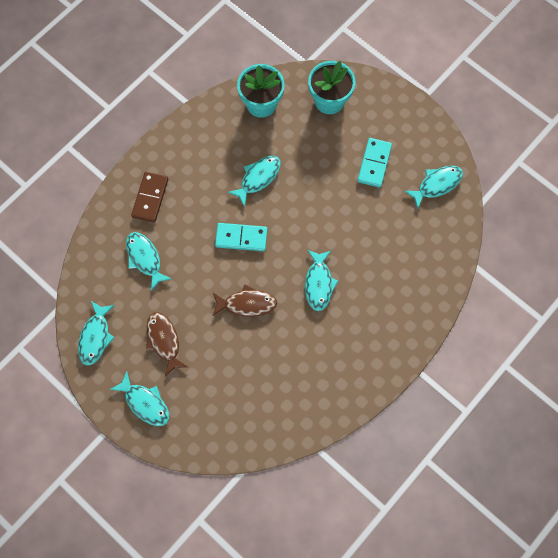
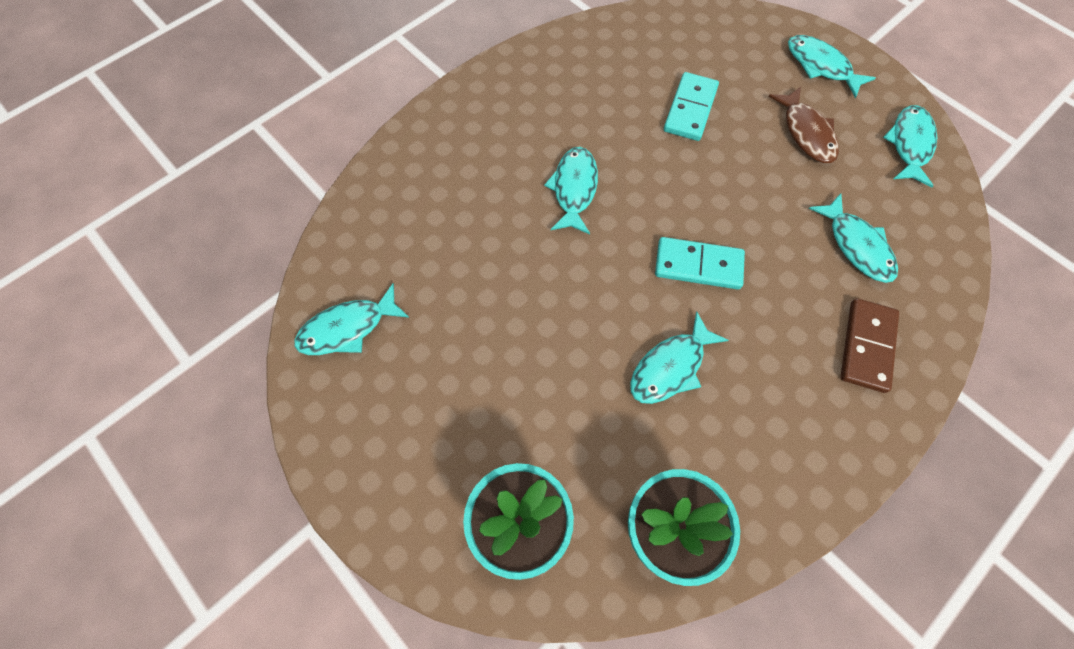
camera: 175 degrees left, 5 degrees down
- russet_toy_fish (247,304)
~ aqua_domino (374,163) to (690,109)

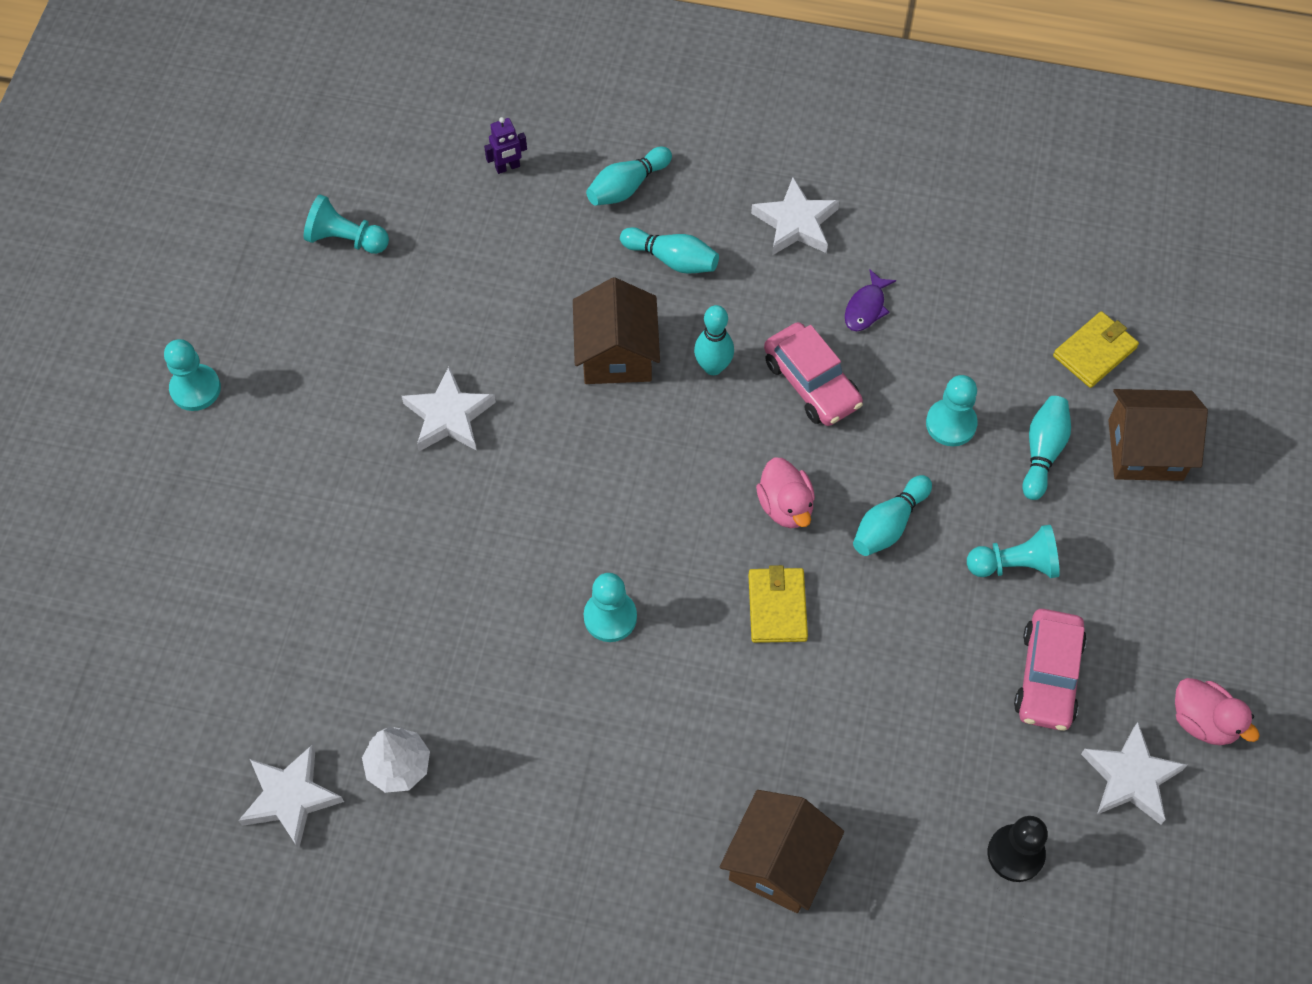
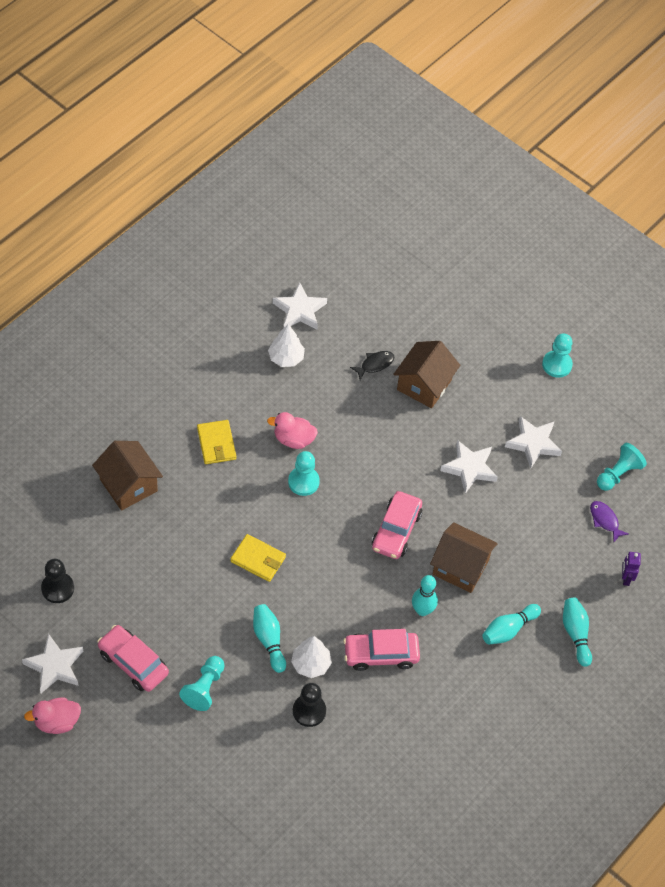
camera: 115 degrees right, 5 degrees down
~ snow-white_five-pointed_star (795,223) to (533,443)
~ pink_duck (785,506) to (293,439)
~ purple_toy_fish (866,308) to (605,520)
~ aqua_chess_pawn (951,424) to black_chess_pawn (309,711)
- aqua_tenpin (1042,452)
~ golden_card_wallet (1095,352) to (216,444)
~ russet_toy_house (1145,450) to (424,385)
+ snow-white_toy_tree (311,664)
+ black_toy_fish (375,364)
+ pink_toy_car (396,530)

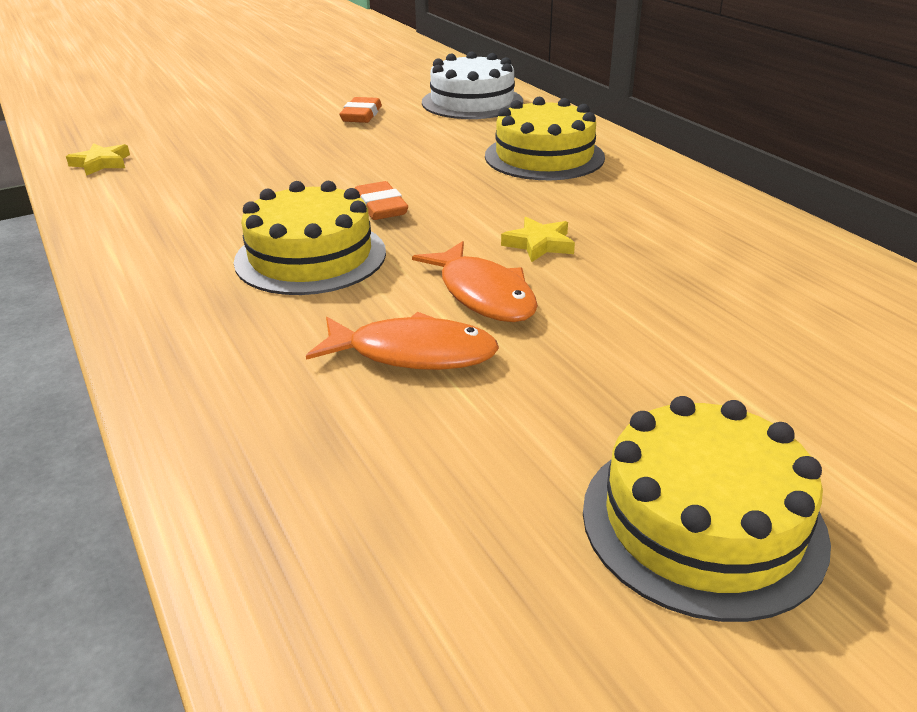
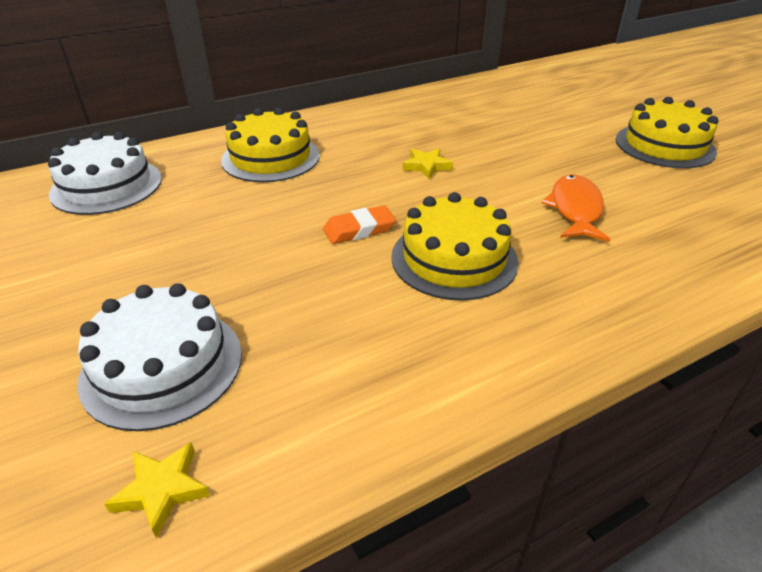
camera: 90 degrees left, 5 degrees up
- orange-coloured_pencil_eraser (361,115)
- orange-coloured_toy_fish (483,294)
+ snow-white_layer_cake (162,366)

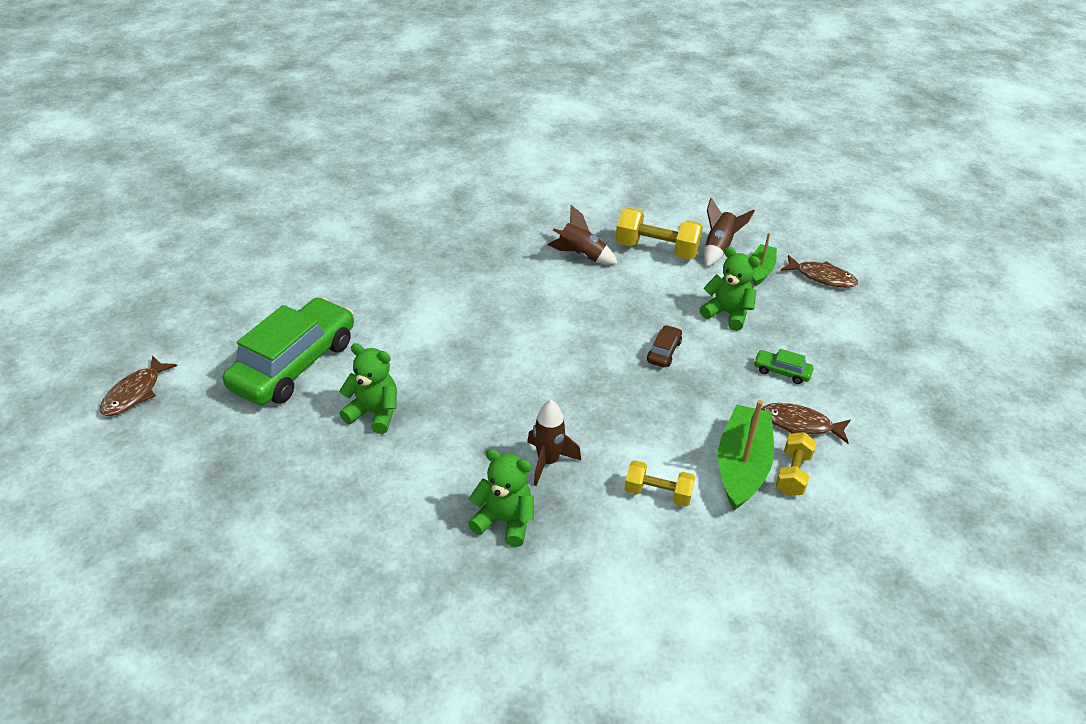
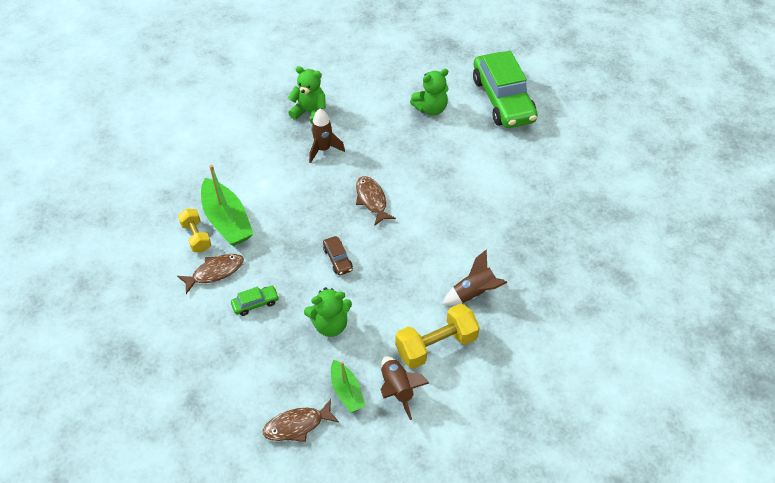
camera: 135 degrees right, 10 degrees up
~ russet_toy_fish (135,393) to (372,200)
~ emerald_stuffed_bear (504,521) = (310,112) 135 degrees counterclockwise
- golden_free_weight (658,493)

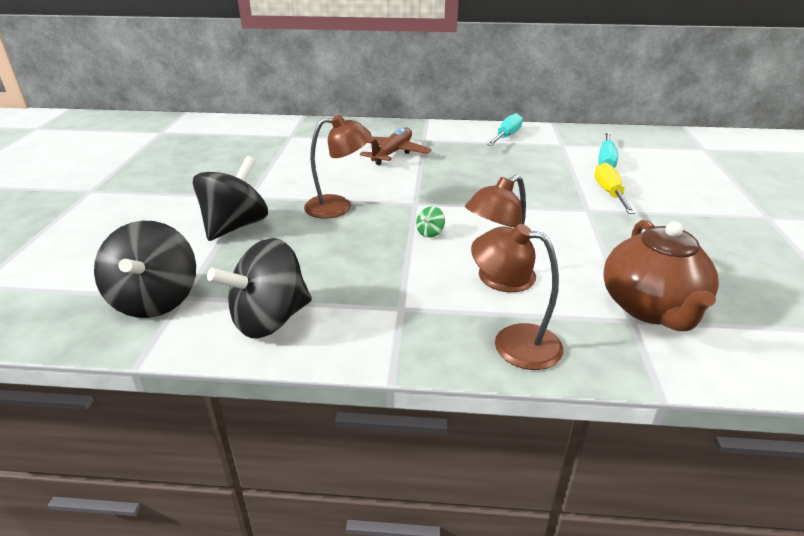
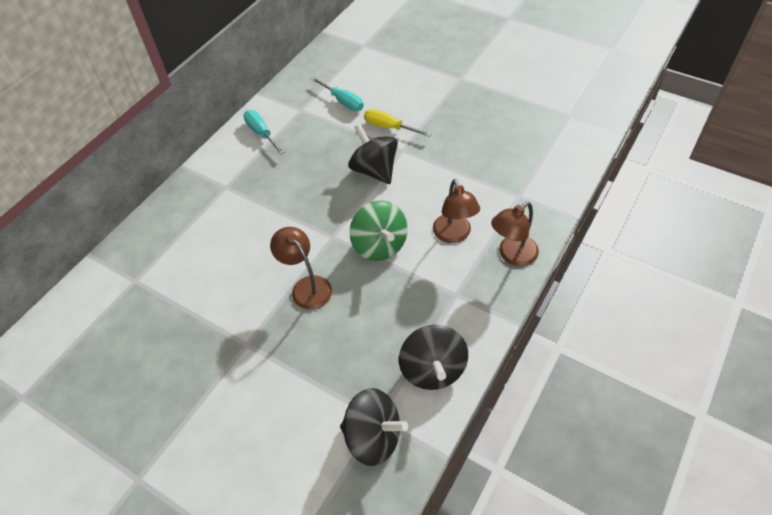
camera: 60 degrees left, 20 degrees up
~ black_toy_top (235,226) to (374,170)
~ russet_desk_lamp (338,207) = (306,286) 60 degrees counterclockwise
- russet_toy_plane (392,153)
~ emerald_toy_top (430,233) = (379,245) x2.50
- russet_china_teapot (651,308)

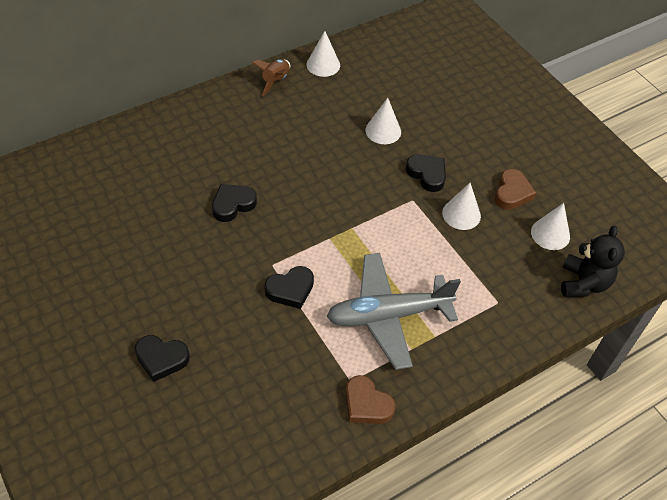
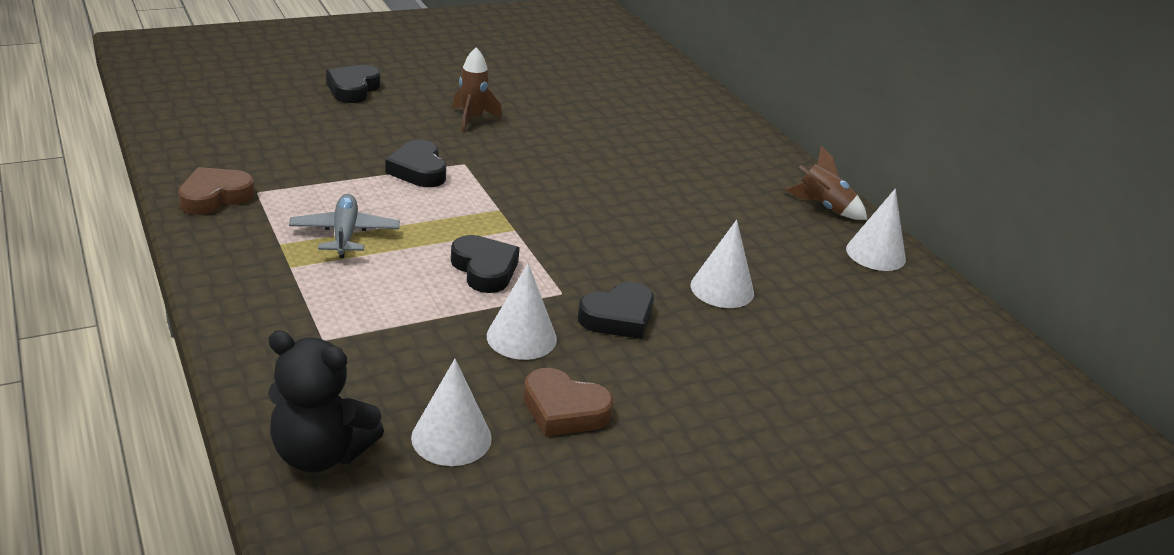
camera: 95 degrees right, 20 degrees down
~ black_heart_shape (233,204) to (484,269)
~ grey_toy_plane (388,315) = (345,234) x0.54
+ russet_rocket (472,119)

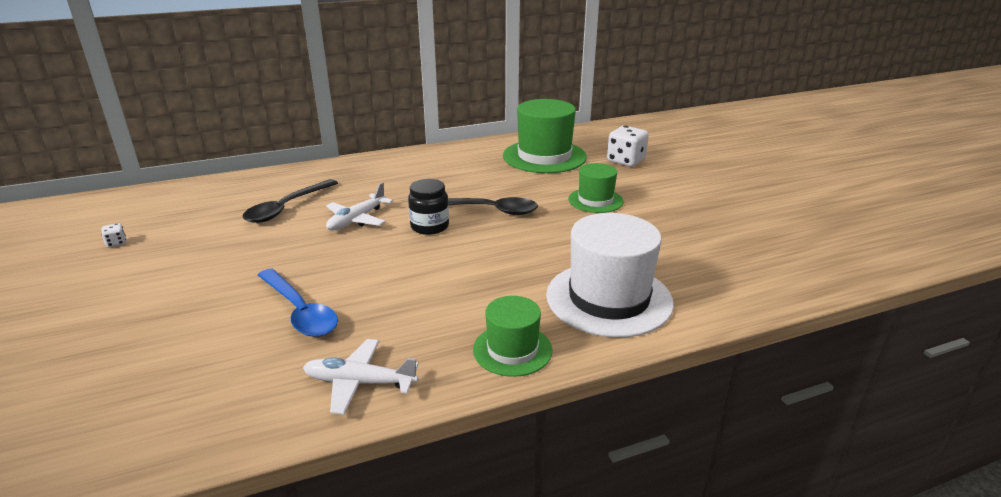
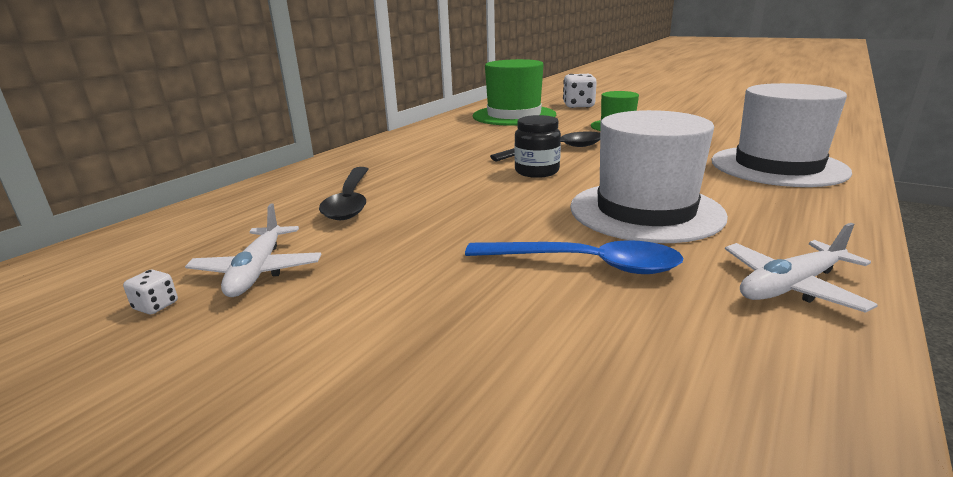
camera: 35 degrees left, 5 degrees down
~ snow-white_toy_plane (357,220) to (258,271)
- emerald_hat (512,349)
+ snow-white_hat (645,211)

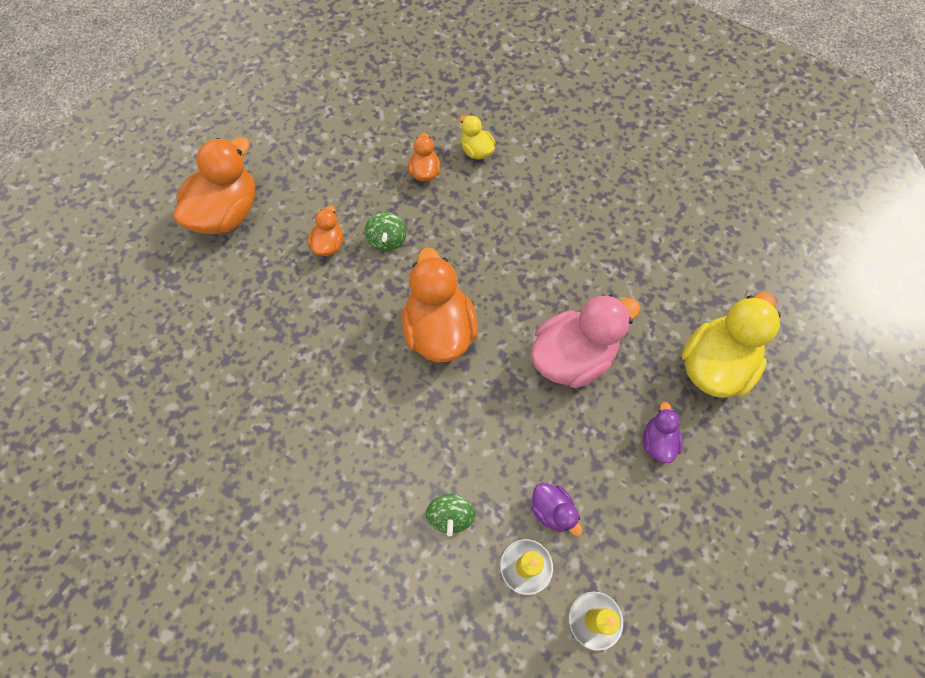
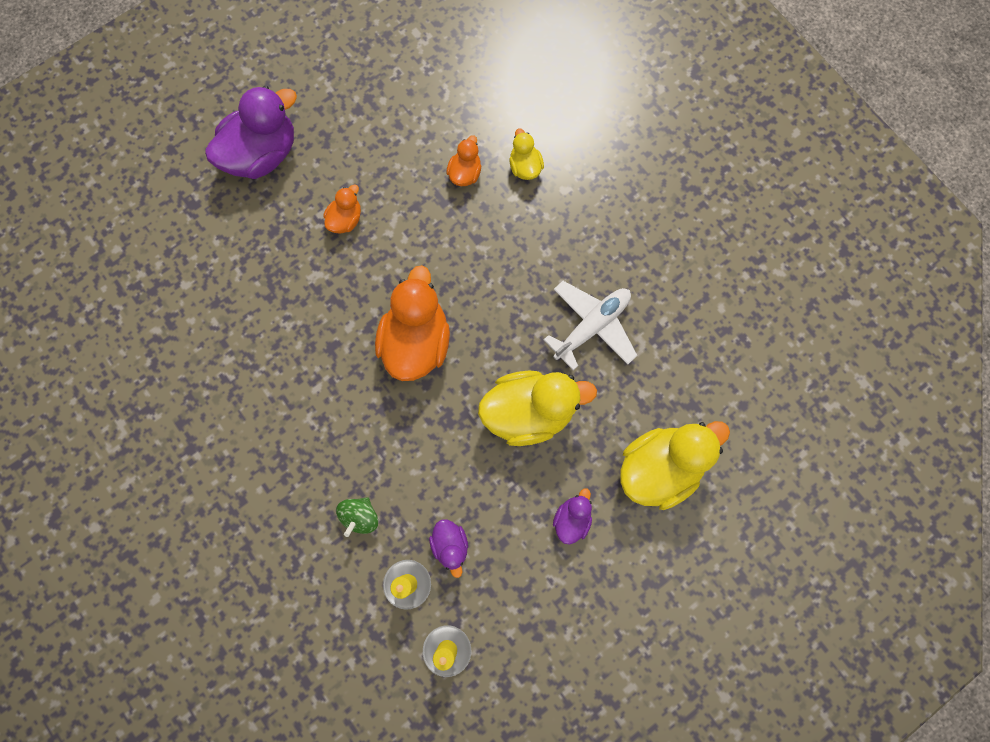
camera: 20 degrees right, 10 degrees up
~ orange-coloured_duck (227,213) to purple_duck (262,154)
- emerald_toy_top (387,240)
~ pink_duck (573,356) to golden_duck (529,412)
+ snow-white_toy_plane (592,326)

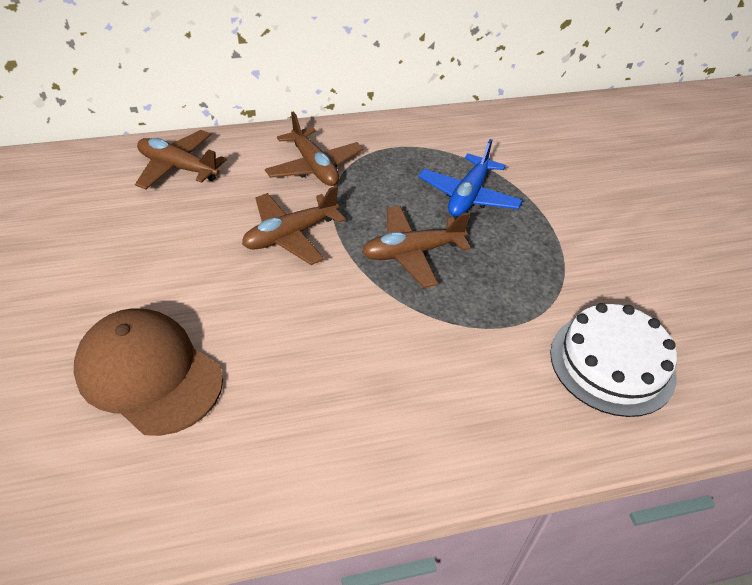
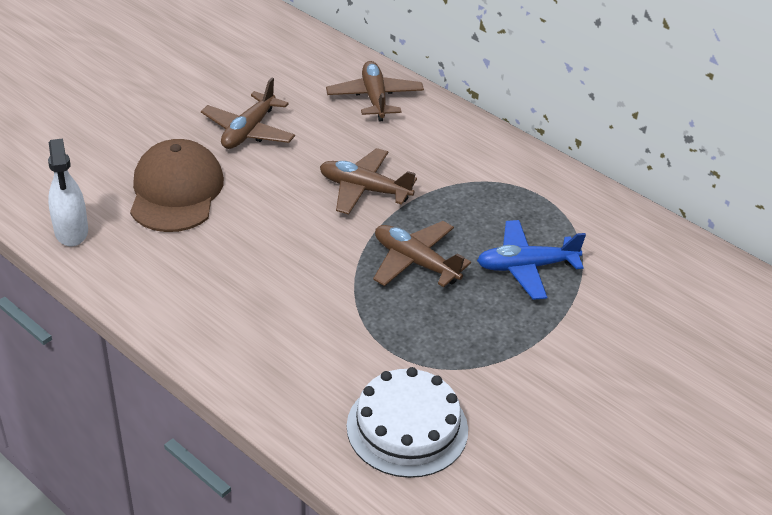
camera: 55 degrees right, 5 degrees down
~ russet_toy_plane (314,167) to (248,131)
+ snow-white_sprayer (71,232)

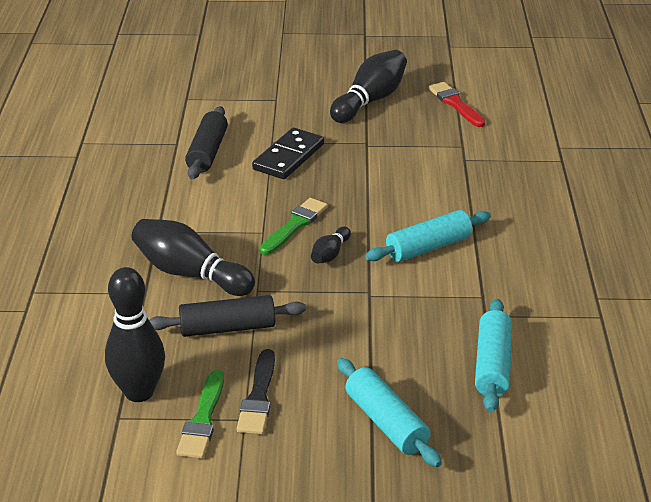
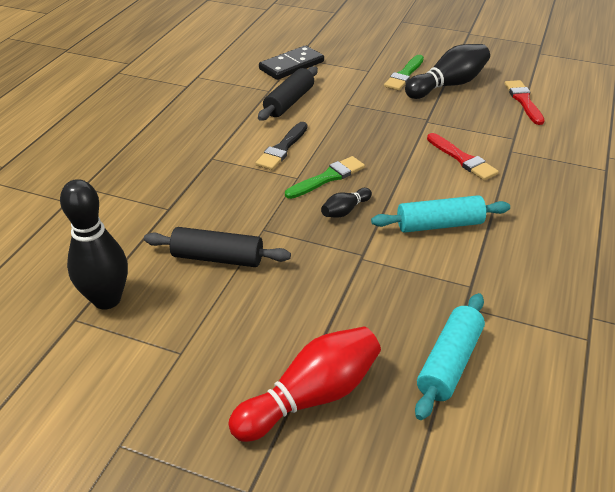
camera: 20 degrees right, 5 degrees up
- black_tenpin (190,273)
~ emerald_paintbrush (203,419) to (404,75)
~ black_paintbrush (258,397) to (282,148)
~ black_domino (289,157) to (291,65)
~ aqua_rolling_pin (386,422) to red_tenpin (311,397)
+ red_paintbrush (462,159)

